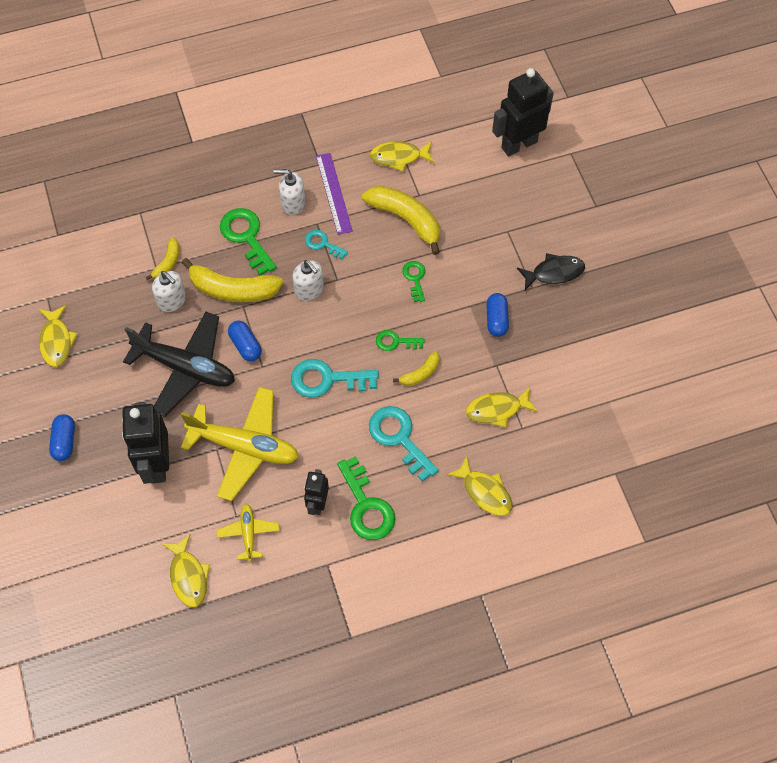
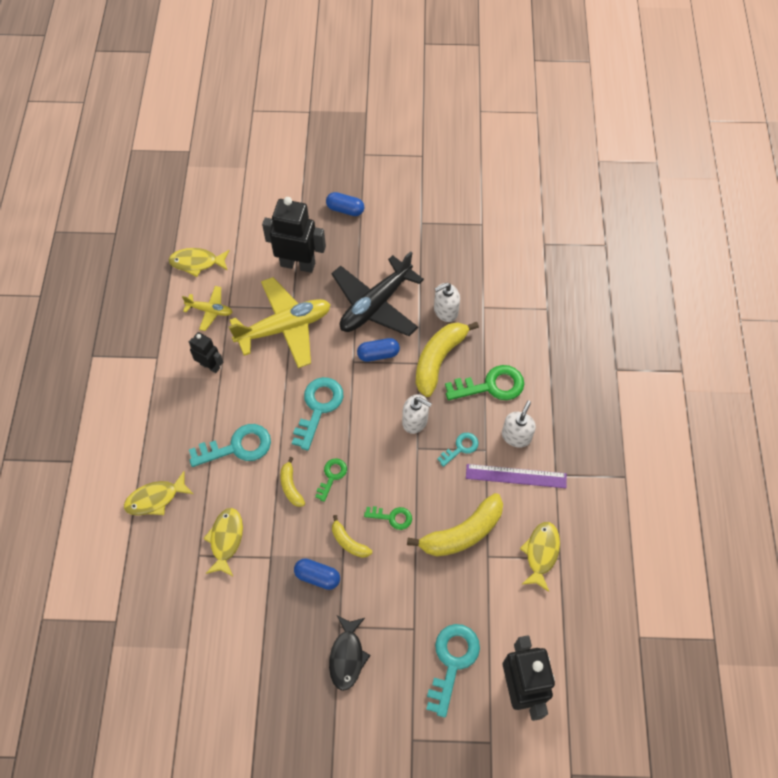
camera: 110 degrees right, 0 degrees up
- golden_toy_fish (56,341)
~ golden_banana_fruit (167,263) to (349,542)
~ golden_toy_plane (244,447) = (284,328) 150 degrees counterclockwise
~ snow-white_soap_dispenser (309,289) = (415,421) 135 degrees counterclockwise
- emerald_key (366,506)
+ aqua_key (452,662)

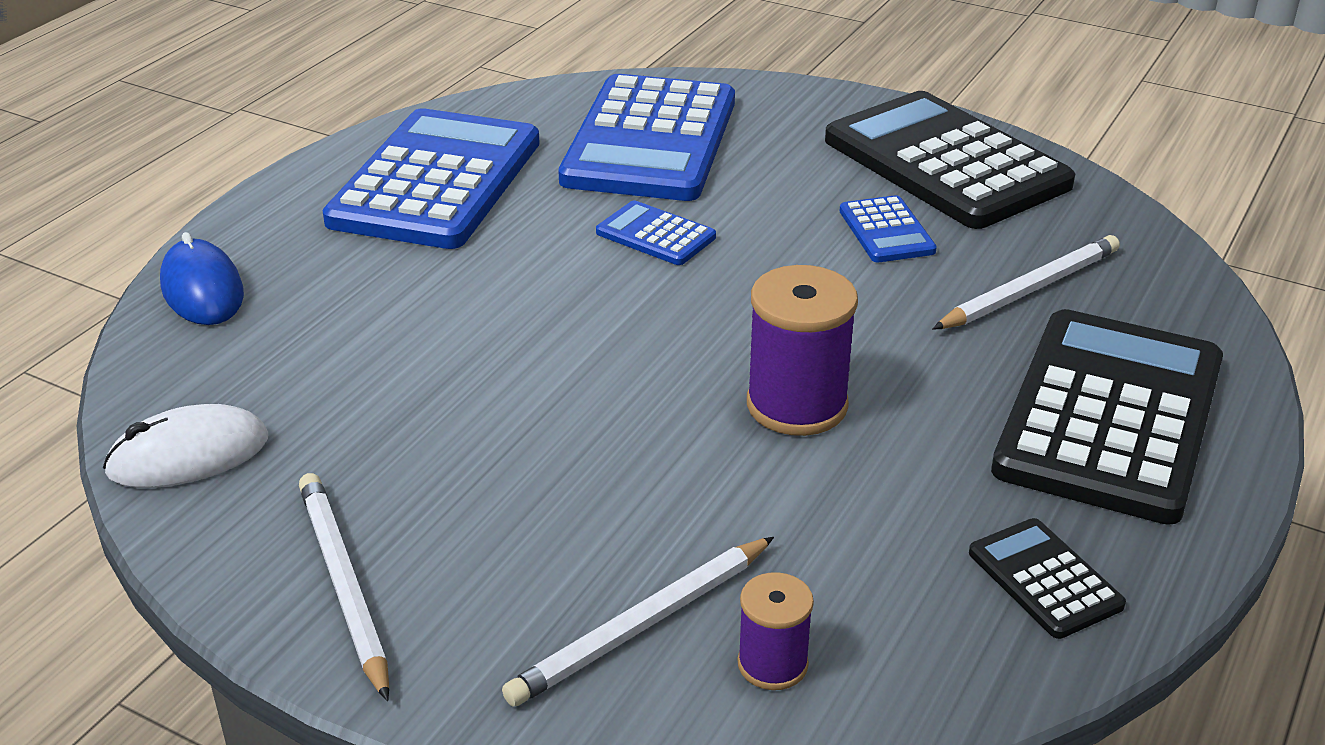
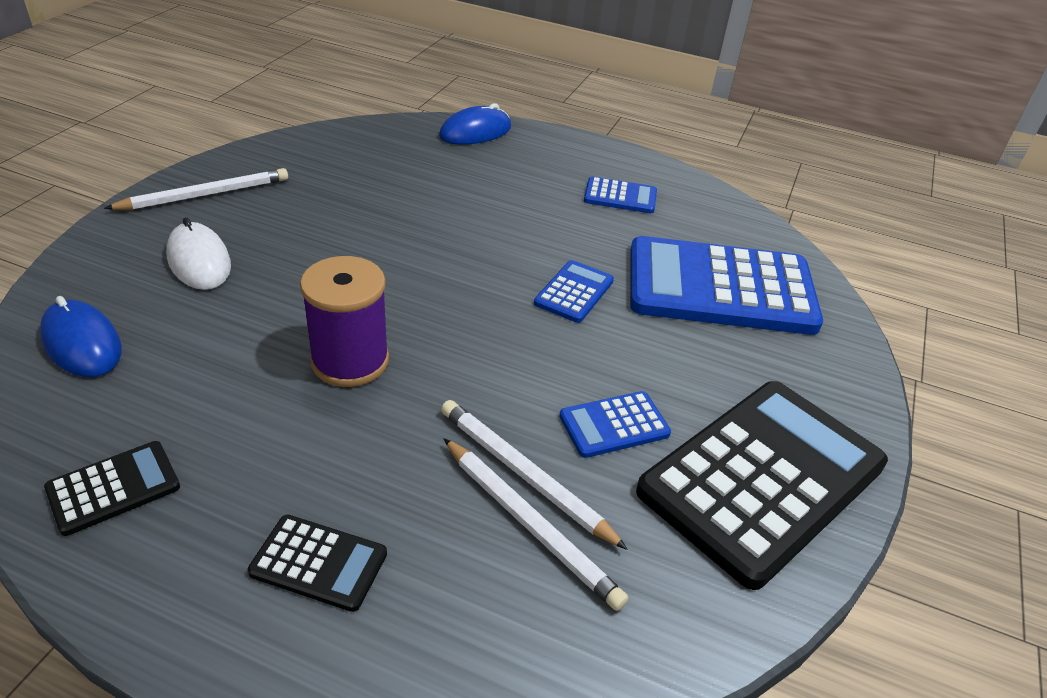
camera: 80 degrees right, 5 degrees up
~ snow-white_computer_mouse (188,455) to (199,261)
~ cobalt_adding_machine (436,181) = (620,196) x0.44
~ snow-white_lead_pencil (642,625) to (524,474)
~ purple_bobbin (772,664) to cobalt_computer_mouse (82,343)
~ black_adding_machine (1109,416) = (319,563) x0.44

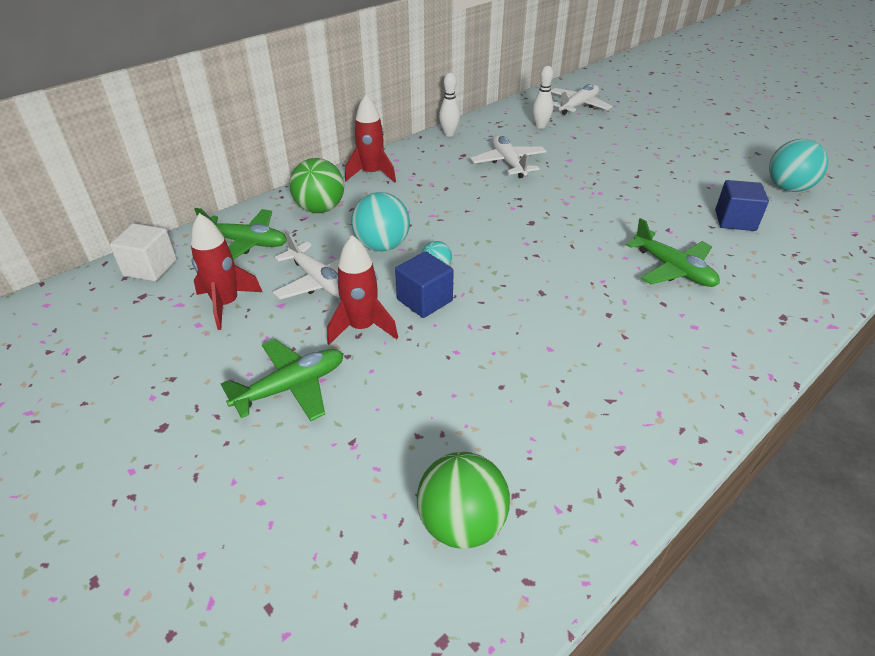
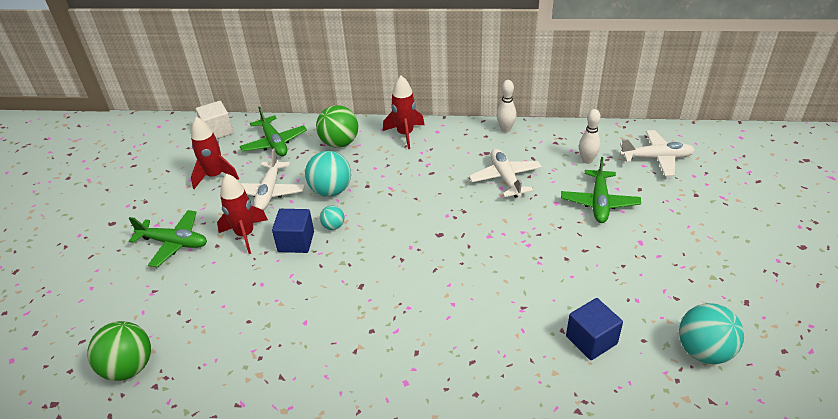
camera: 50 degrees right, 0 degrees up
~ snow-white_toy_plane (508,163) = (505,178) 45 degrees counterclockwise
~ emerald_toy_plane (673,269) to (599,203)

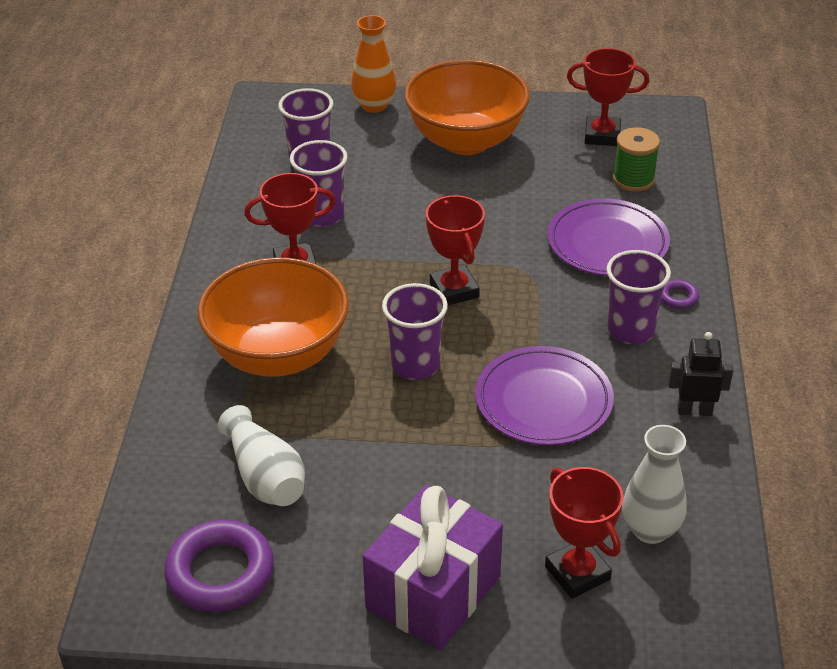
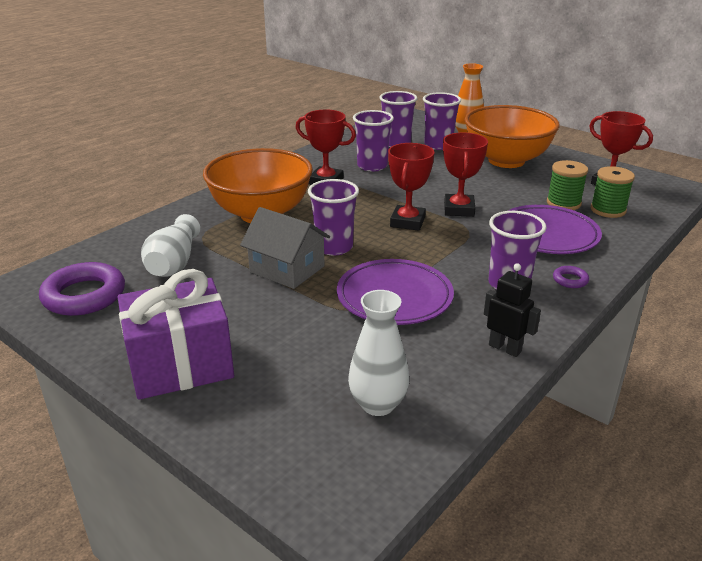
camera: 35 degrees right, 10 degrees down
~ red_award_cup (577,573) to (459,209)
+ grey_toy_house (287,269)
+ purple_cup (438,145)
+ emerald_bobbin (563,203)

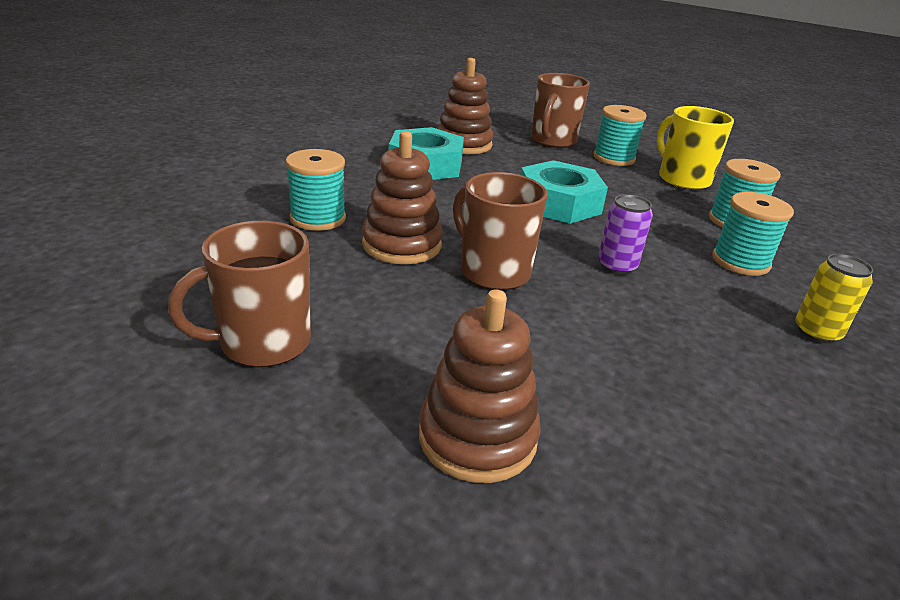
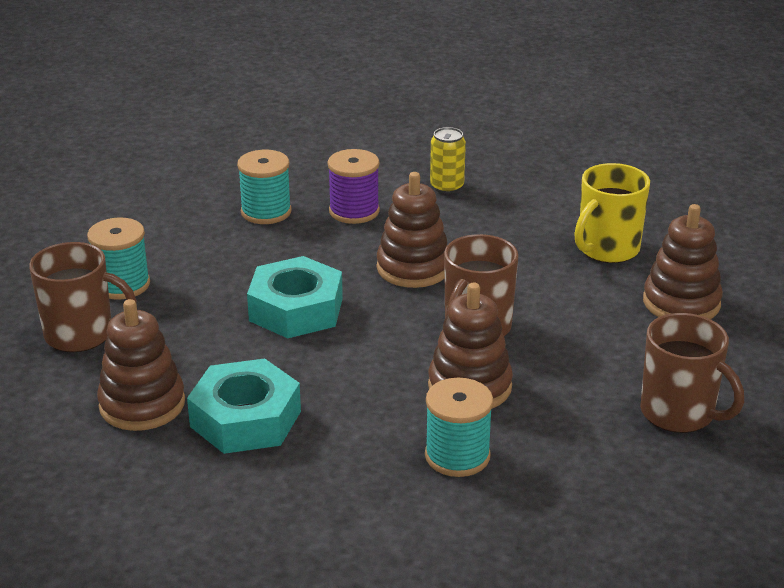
camera: 105 degrees left, 0 degrees up
~ purple_tin (617,266) to russet_ring_stacker (413,268)
~ golden_coffee_mug (682,179) to (607,249)
~ aqua_bobbin (740,261) to purple_bobbin (354,211)

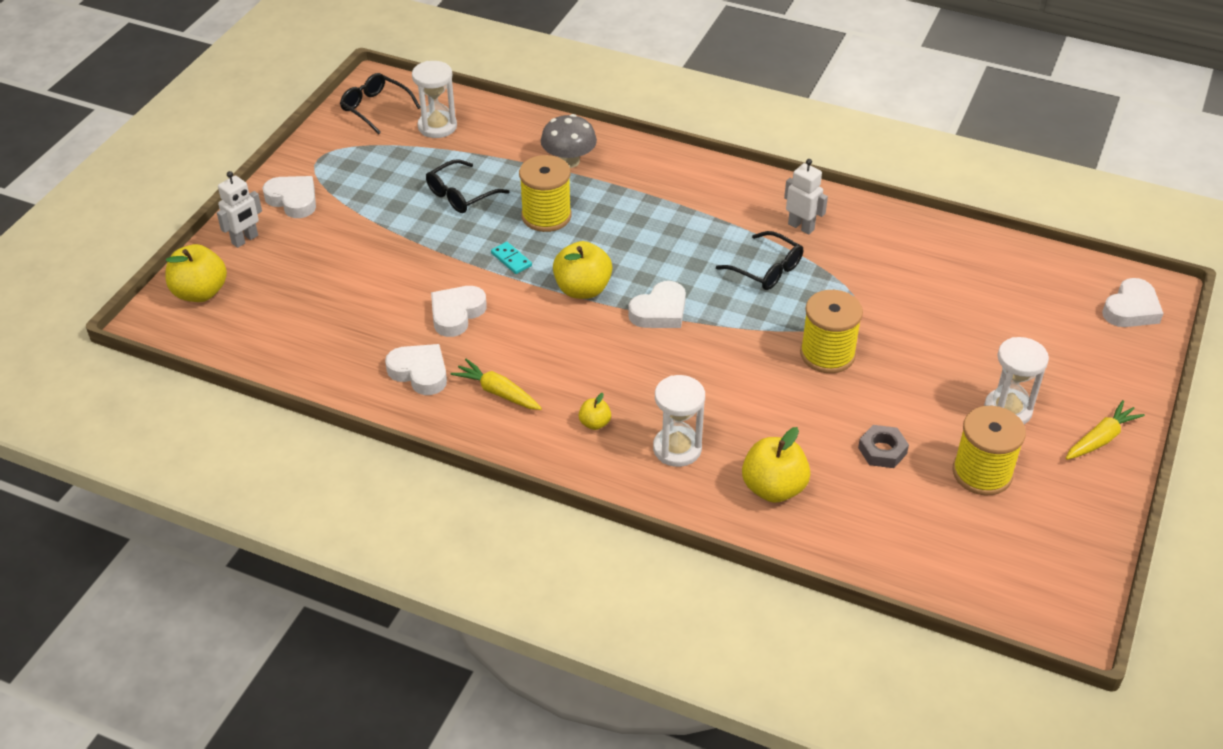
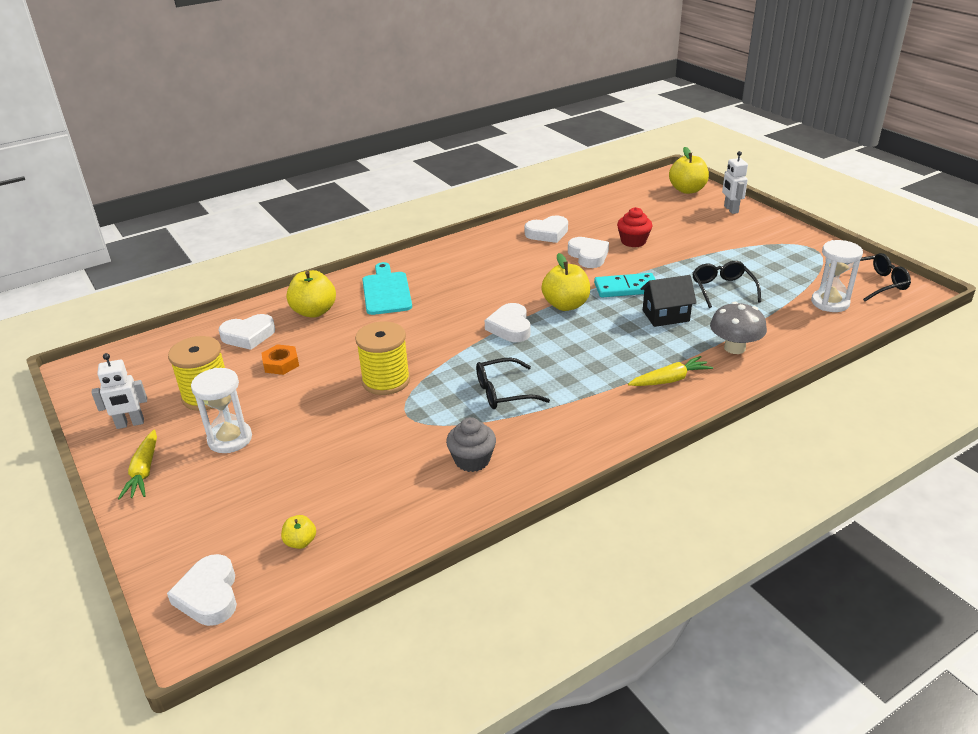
camera: 125 degrees right, 10 degrees down
~ snow-white_heart_shape (293,200) to (248,336)
~ golden_toy_carrot (497,392) to (670,380)
~ aqua_domino (511,259) = (626,288) x1.74
~ golden_bobbin (546,216) to black_toy_house (665,316)
~ golden_apple_fruit (595,423) to (300,542)
~ snow-white_sandglass (677,449) to aqua_bread_board (386,291)
~ snow-white_robot_figure (801,227) to (130,424)
~ grey_hexagon_nut (882,450) to orange-coloured_hexagon_nut (281,363)
+ grey_cupcake (472,460)
+ red_cupcake (633,241)

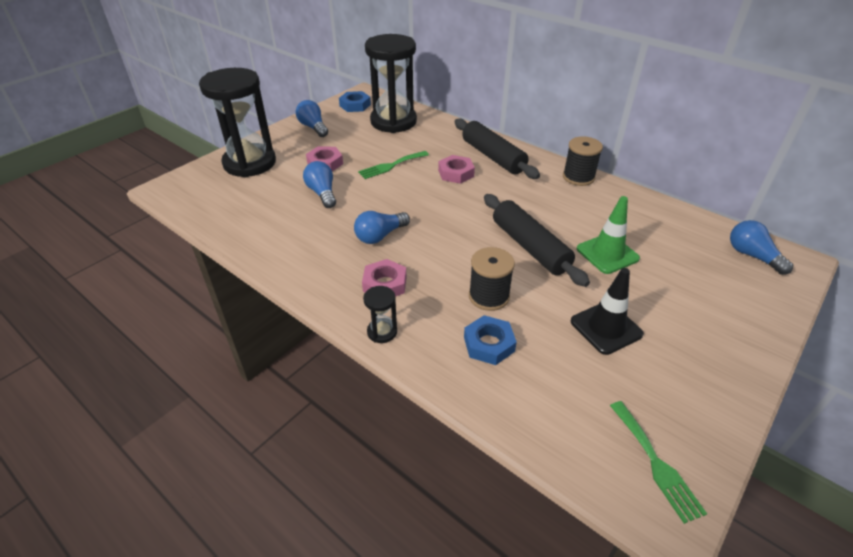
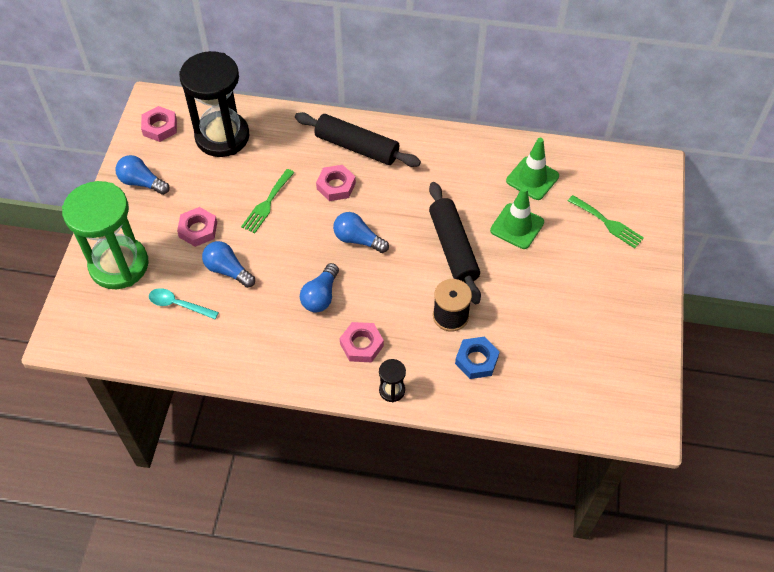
camera: 30 degrees left, 15 degrees up
~ black_sandglass (250,163) to emerald_sandglass (119,265)
~ cobalt_hexagon_nut (355,105) to pink_hexagon_nut (160,127)
~ black_rolling_pin (530,247) = (453,248) 45 degrees clockwise
- black_bobbin (578,177)
- black_road_cone (606,328)
~ emerald_table_fork (656,463) to (607,223)
~ cobalt_light_bulb (752,256) to (358,239)
+ aqua_tablespoon (178,305)
+ emerald_road_cone (532,178)

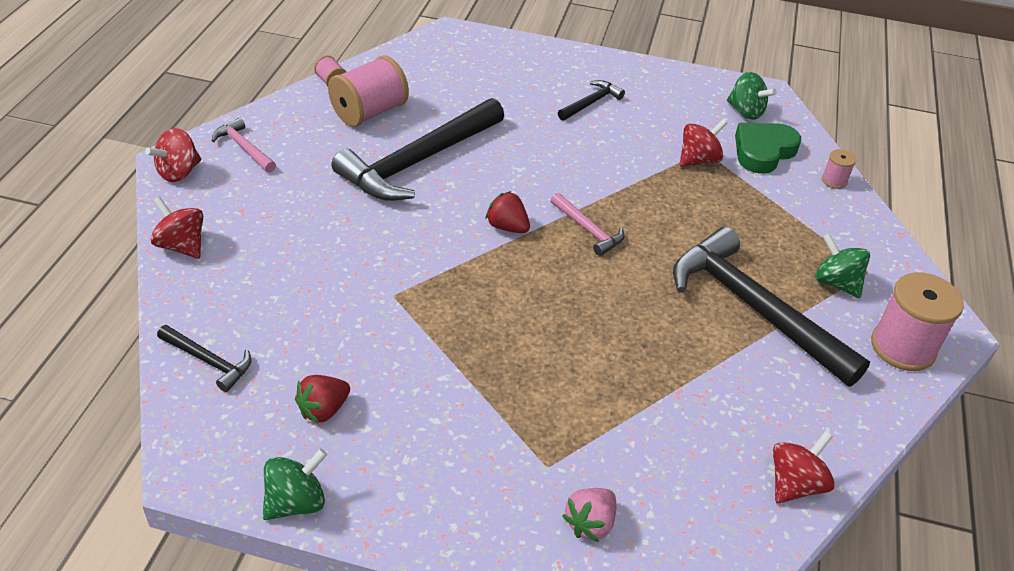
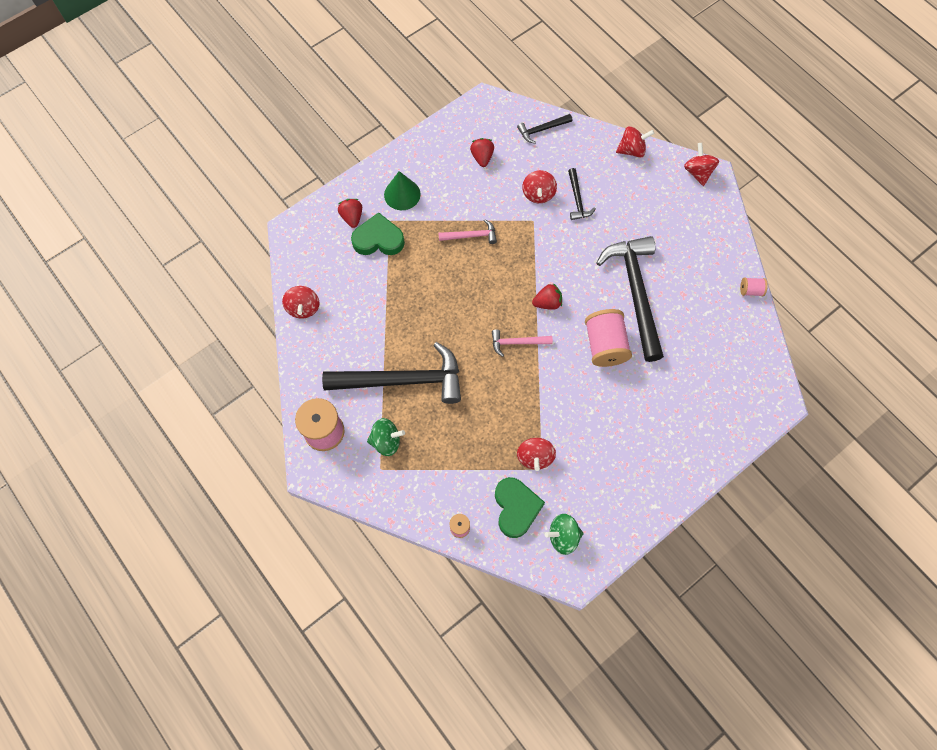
camera: 130 degrees right, 25 degrees up
~ pink_claw_hammer (244,147) to (471,236)
- emerald_toy_top (296,502)
~ pink_bobbin (369,112) to (604,345)
~ black_claw_hammer (591,102) to (577,200)
~ pink_toy_strawberry (590,523) to red_toy_strawberry (352,217)
+ emerald_heart_shape (378,239)
+ emerald_cone_shape (402,194)
+ red_toy_top (538,194)

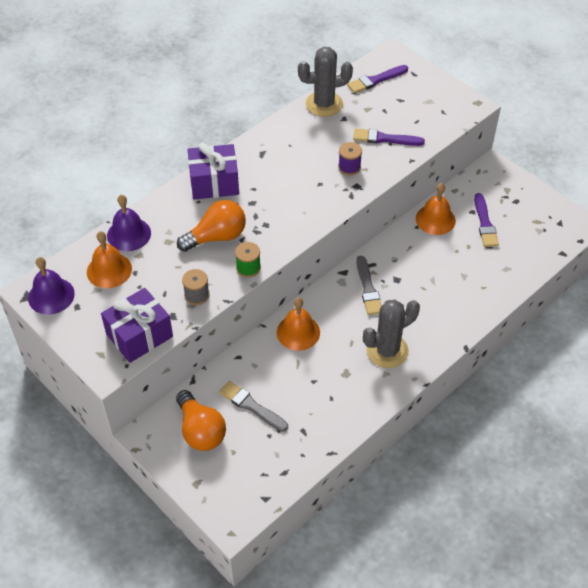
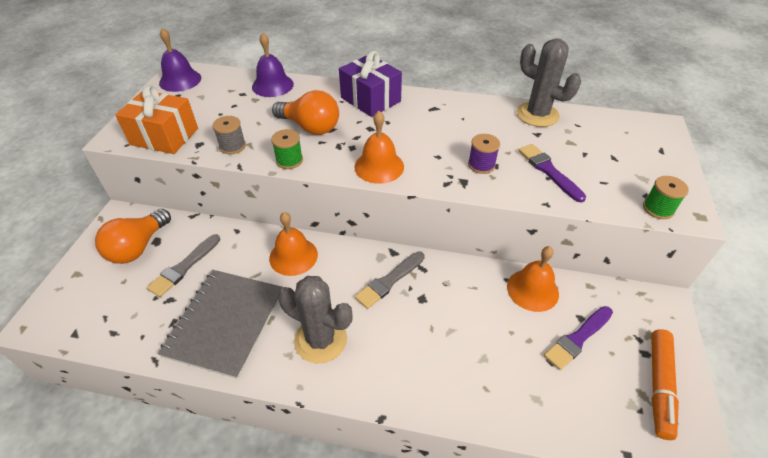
camera: 55 degrees right, 5 degrees down
~ orange-coloured_hand_bell (109,270) to (379,166)
~ purple_present (139,335) to orange-coloured_present (164,136)
~ grey_paintbrush (251,406) = (184,267) 150 degrees counterclockwise
- purple_paintbrush (376,80)
+ grey_notebook (225,323)
+ emerald_bobbin (658,209)
+ orange-coloured_felt_pen (659,386)

